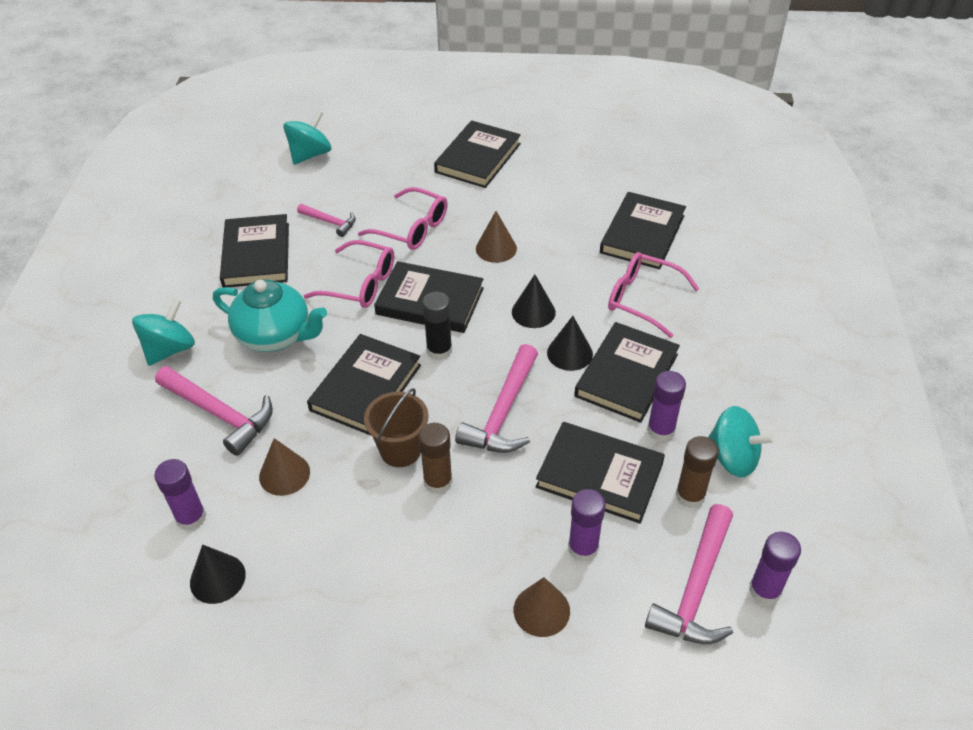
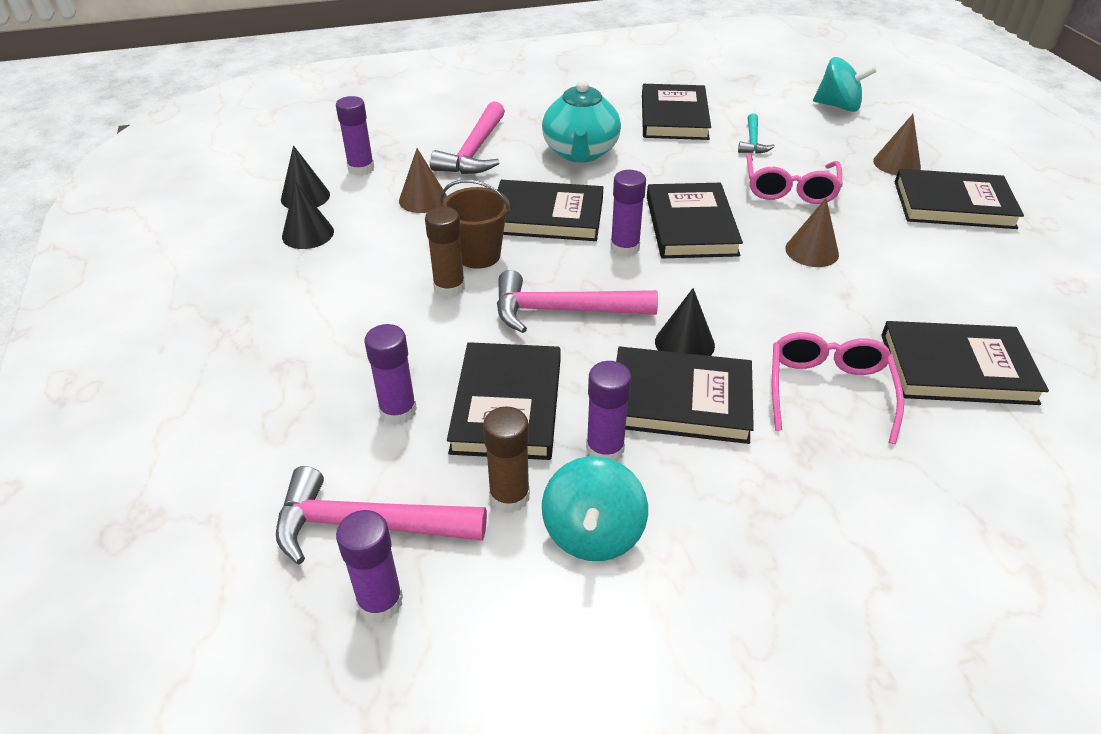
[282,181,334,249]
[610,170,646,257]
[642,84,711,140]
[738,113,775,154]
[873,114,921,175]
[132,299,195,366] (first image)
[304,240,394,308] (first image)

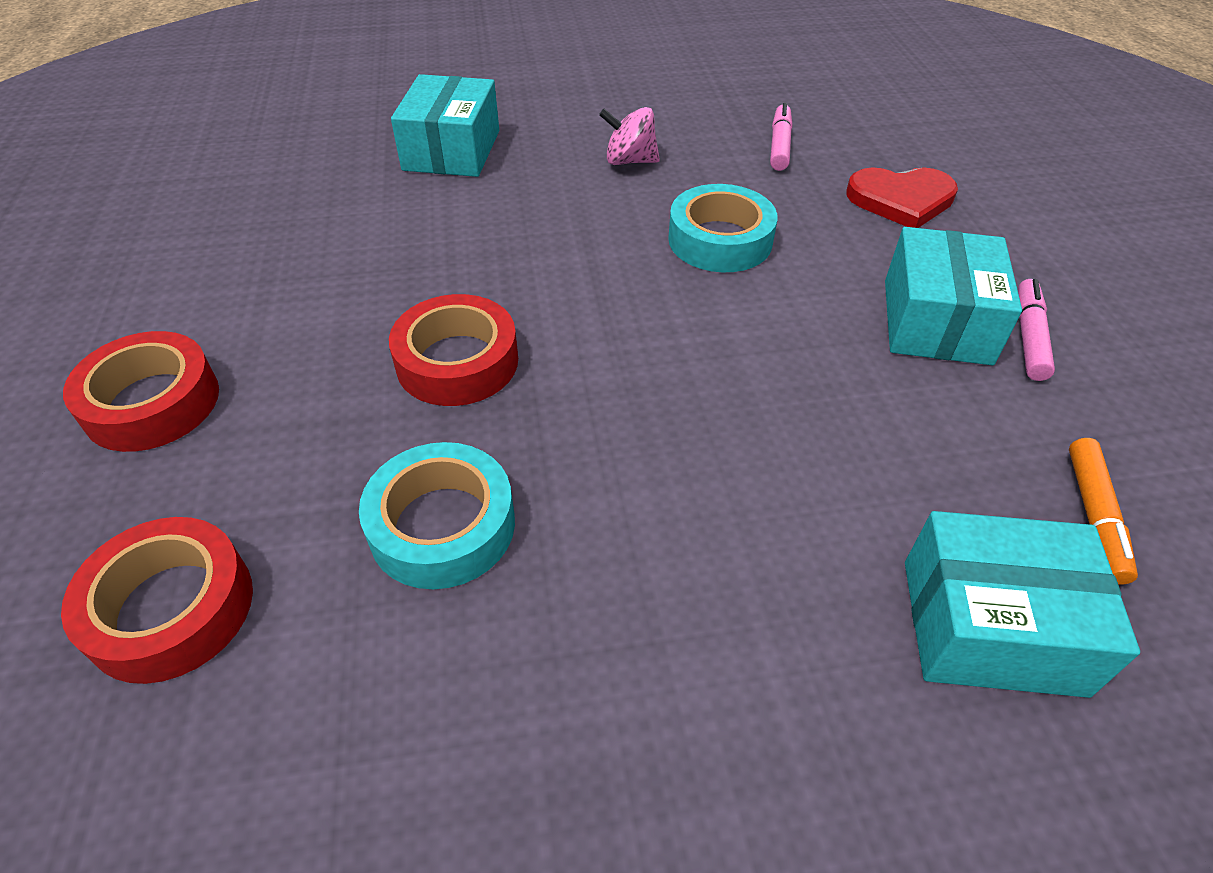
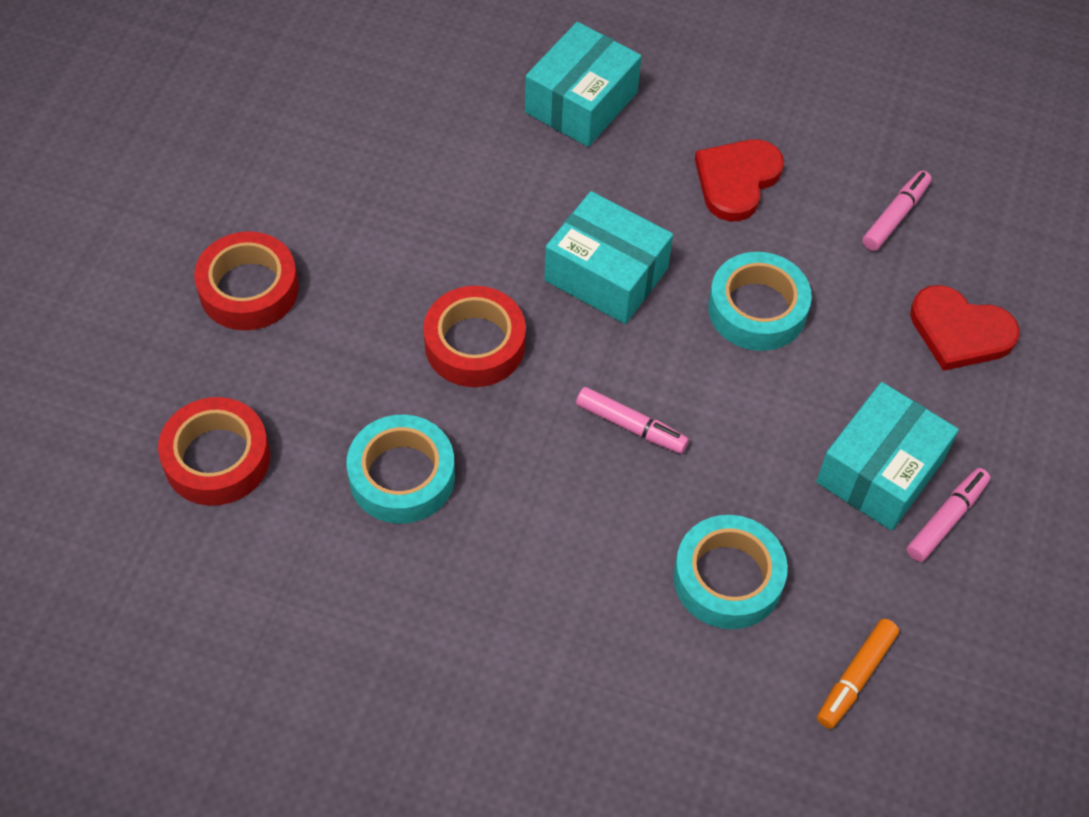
[544,191,673,324]
[576,387,689,454]
[673,515,788,629]
[695,139,784,221]

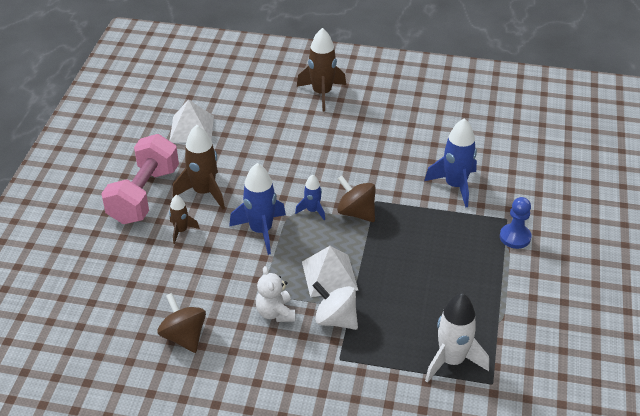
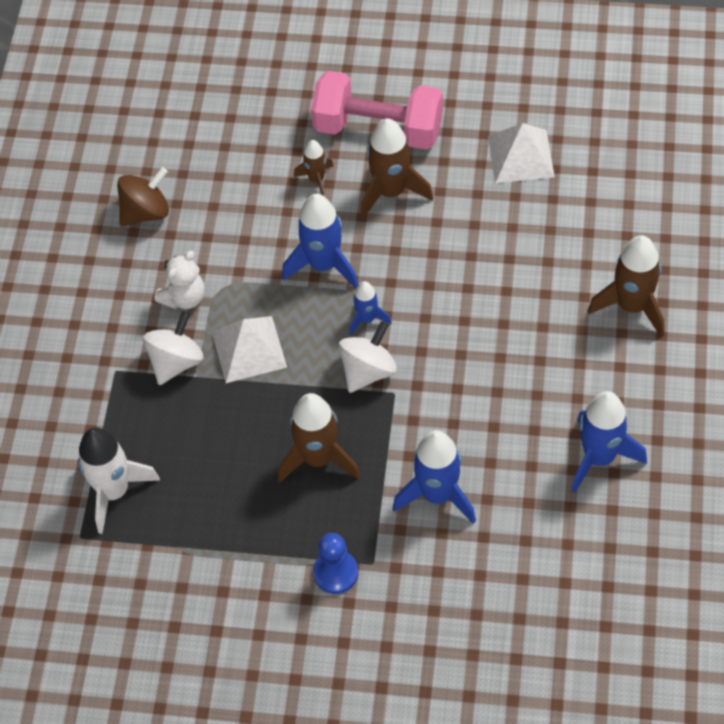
[154,251,205,309]
[277,393,361,483]
[338,321,397,393]
[571,391,647,493]

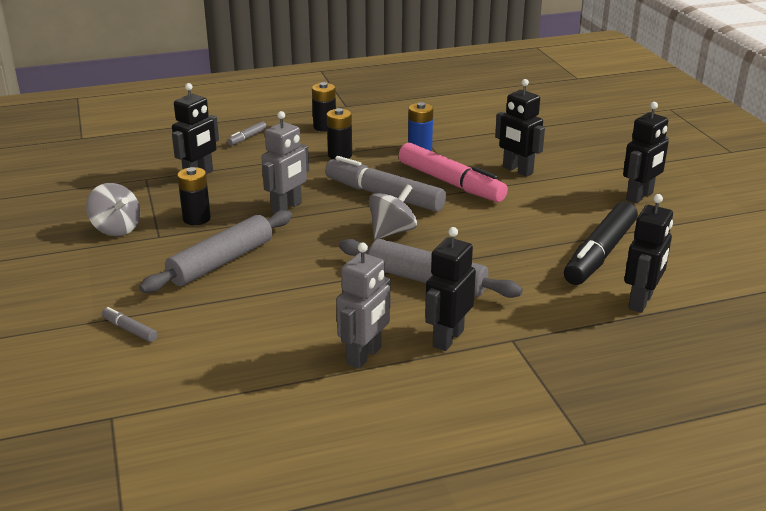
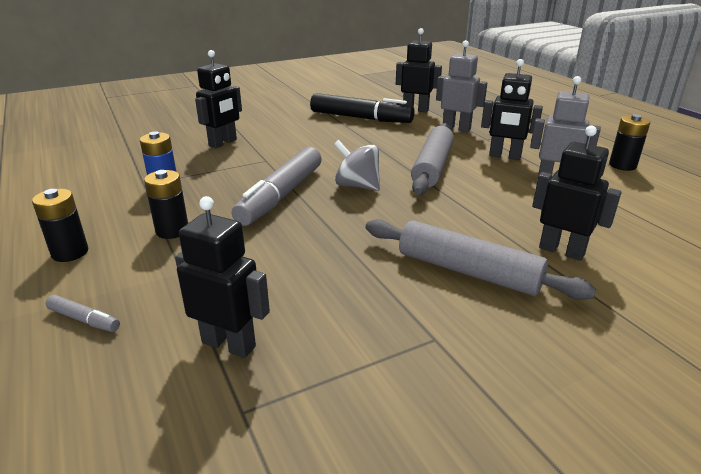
[436,40,487,132]
[532,125,622,261]
[609,114,650,171]
[86,183,141,236] (first image)
[102,307,158,342] (first image)
[399,143,508,202] (first image)

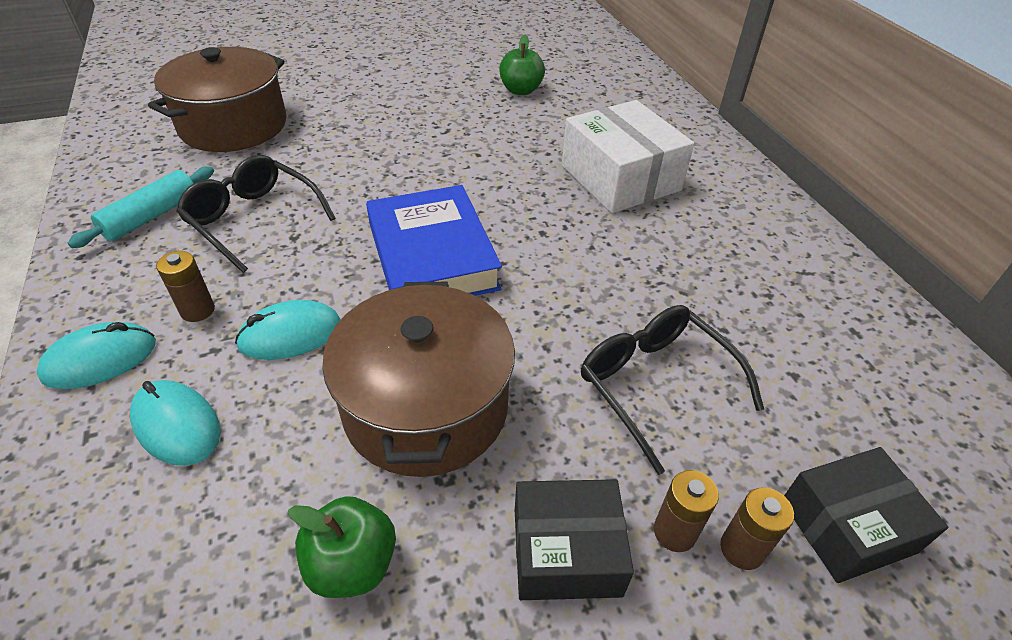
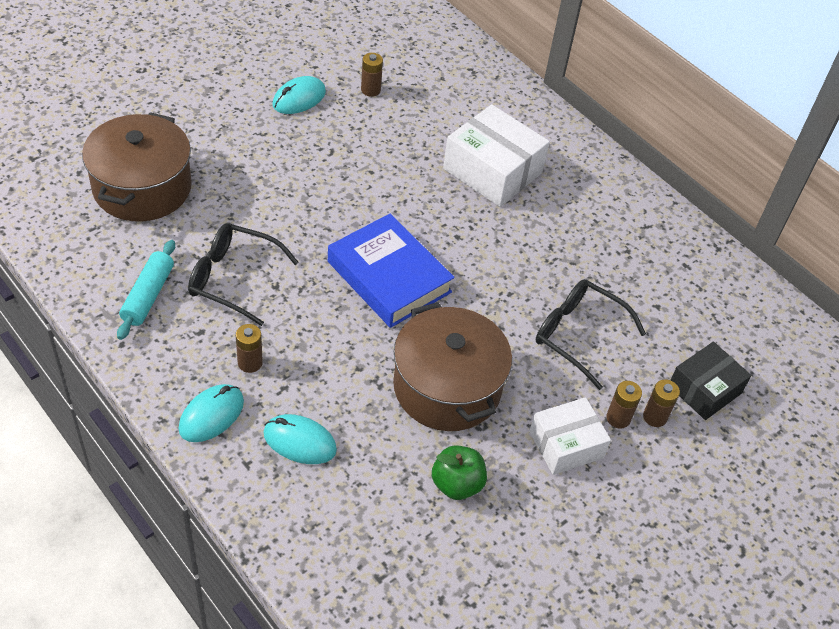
[273,76,326,114]
[361,53,383,97]
[529,397,611,475]

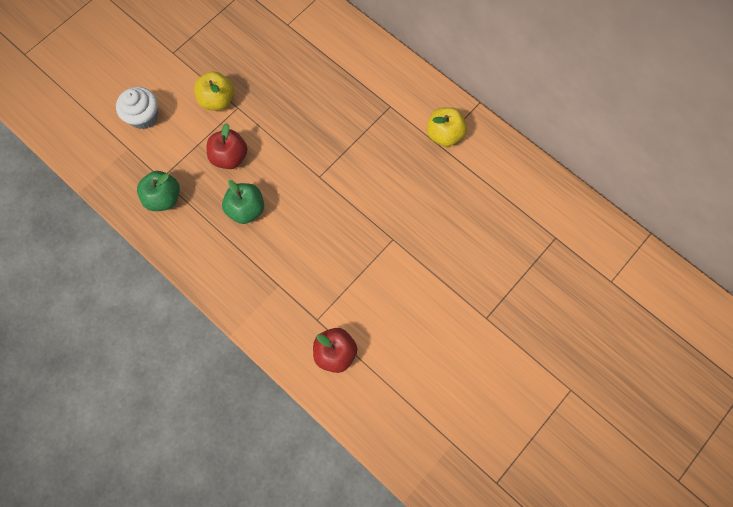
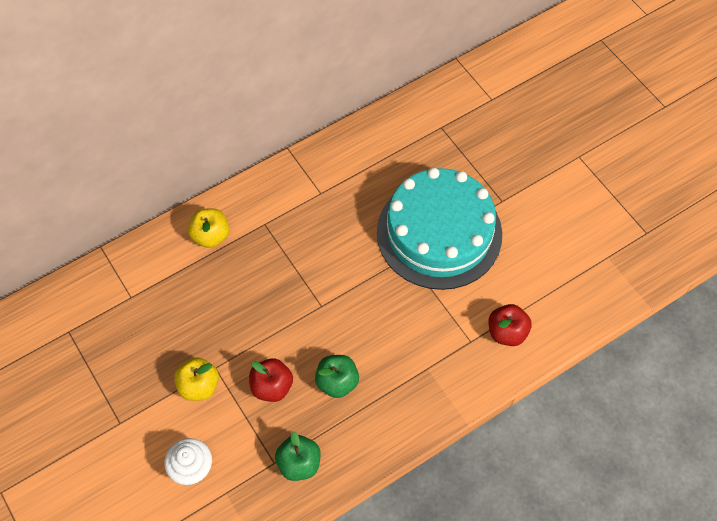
[188,208,229,248]
[377,168,502,290]

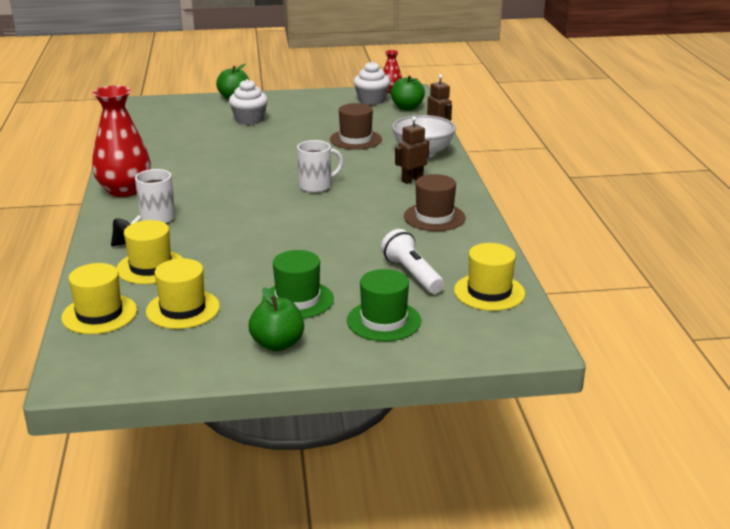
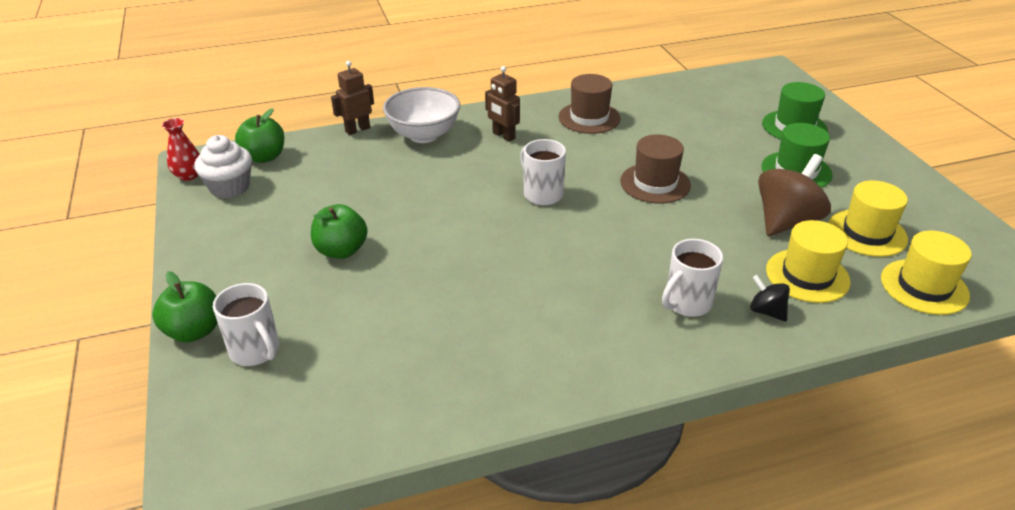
[213,283,279,366]
[311,204,368,259]
[620,134,691,204]
[758,154,831,236]
[92,85,151,197] (first image)
[229,79,268,125] (first image)
[381,229,444,294] (first image)
[454,243,525,311] (first image)

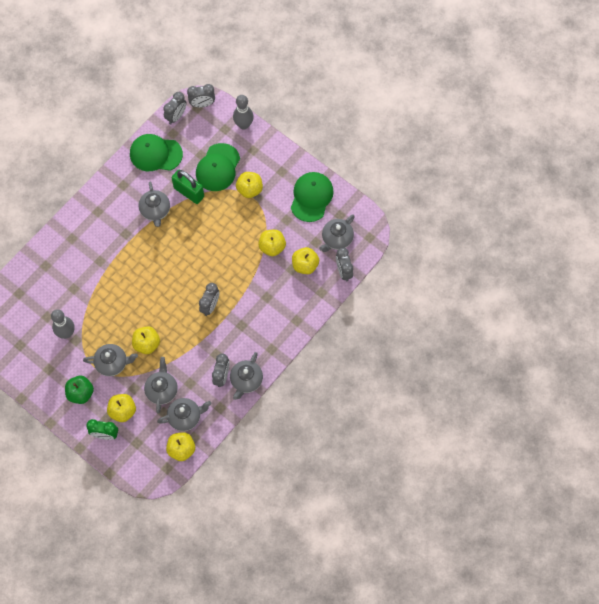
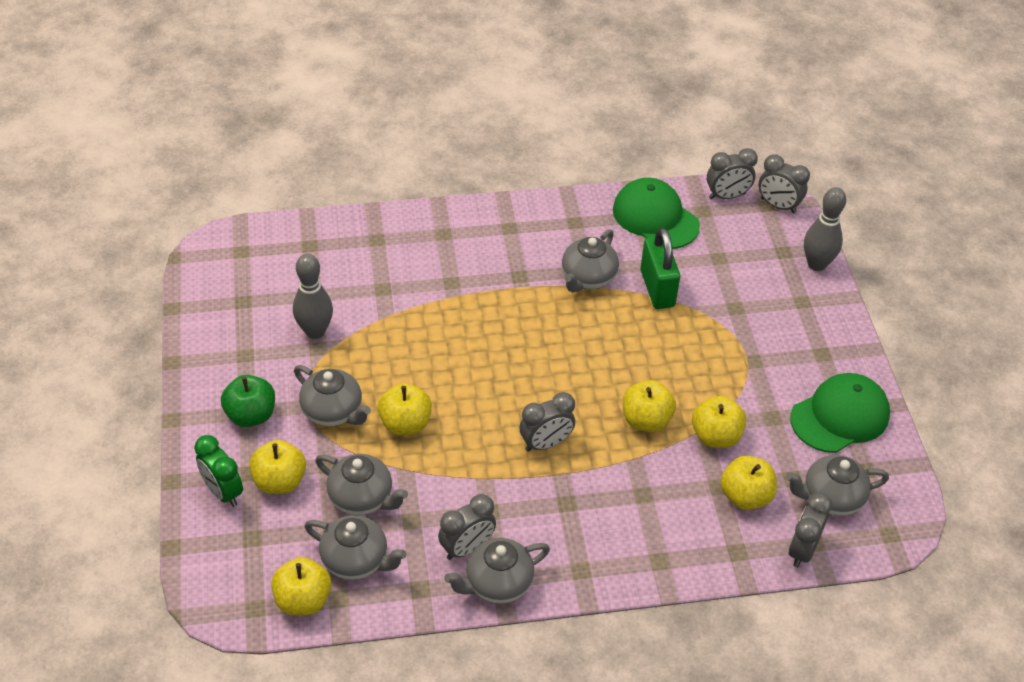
[315,454,408,515]
[623,380,676,432]
[196,143,240,191] (first image)

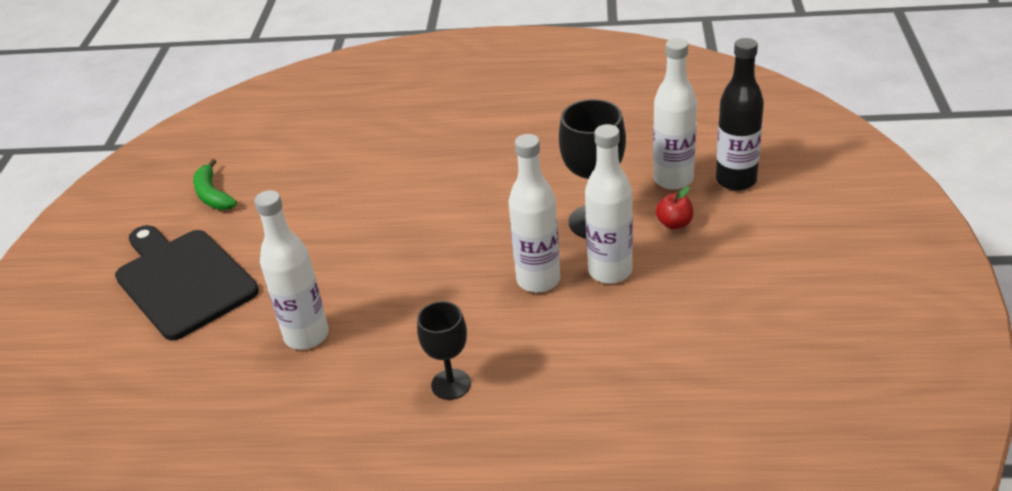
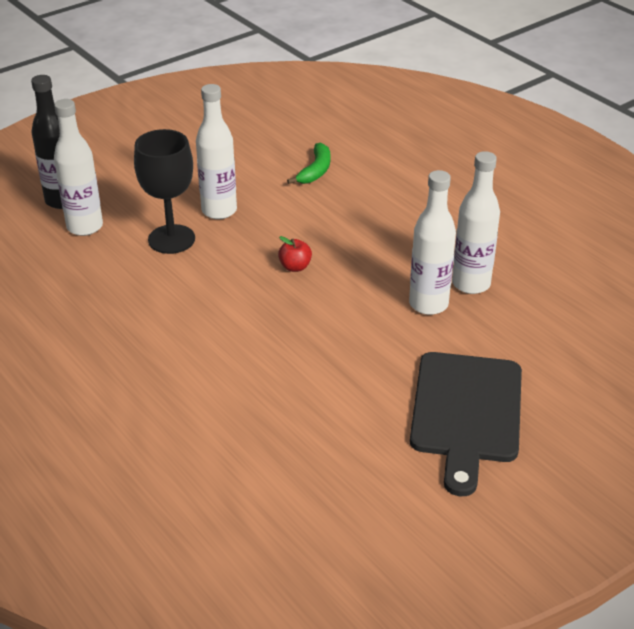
[278,236,312,272]
[287,143,331,184]
[452,151,500,294]
[417,301,471,400] (first image)

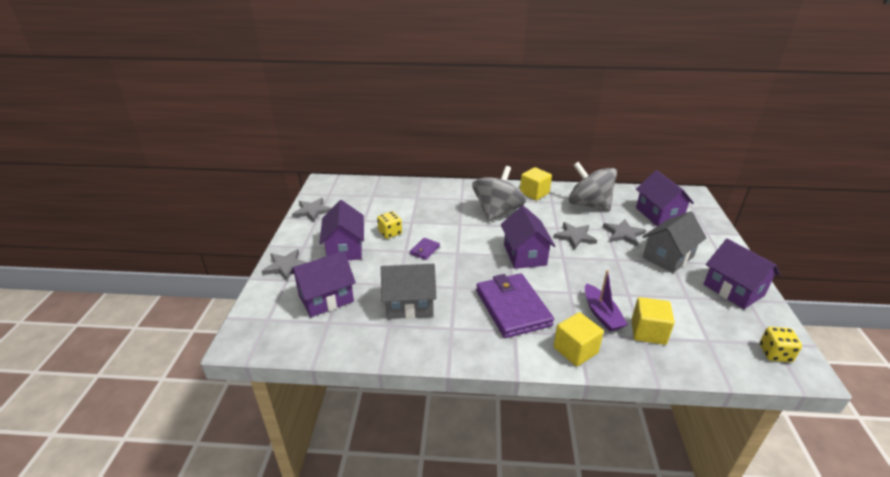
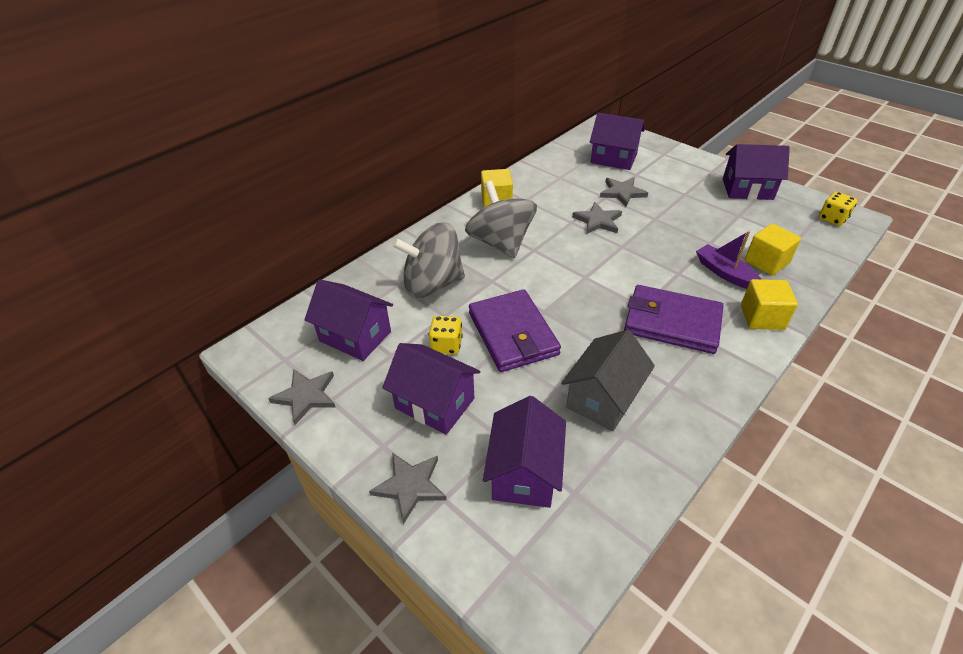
[304,279,393,361]
[392,222,465,298]
[469,289,561,372]
[696,231,761,289]
[643,211,707,273] (first image)

